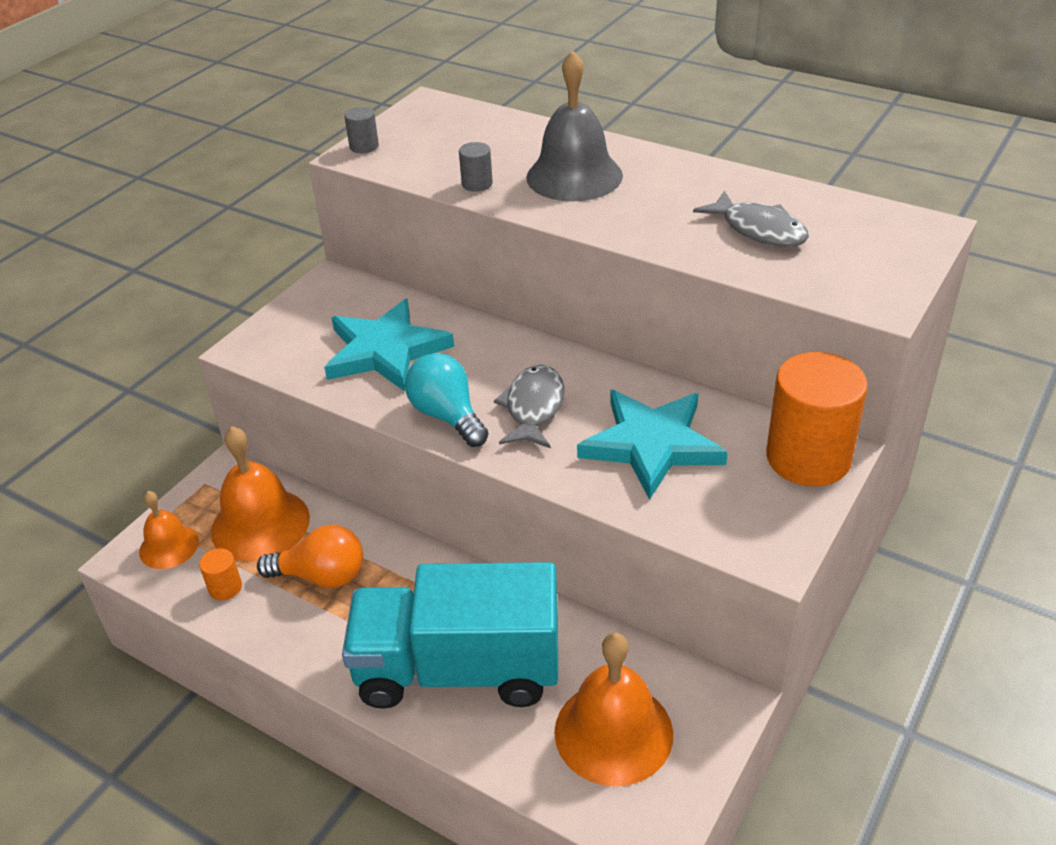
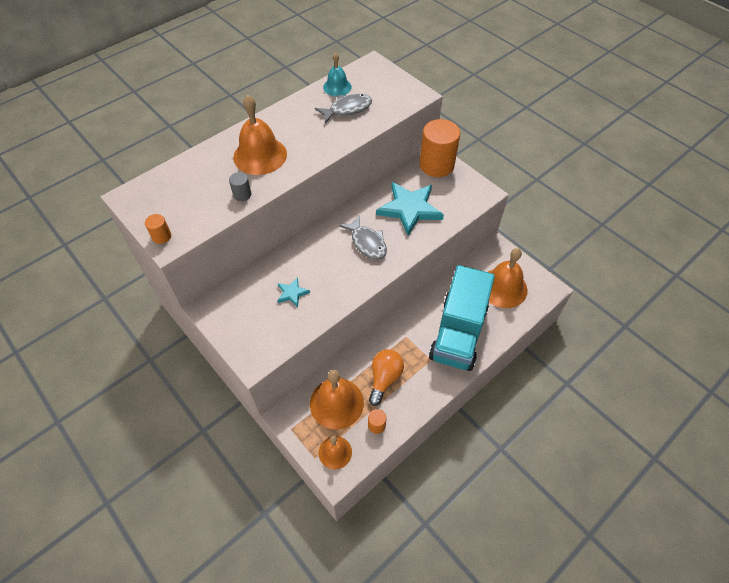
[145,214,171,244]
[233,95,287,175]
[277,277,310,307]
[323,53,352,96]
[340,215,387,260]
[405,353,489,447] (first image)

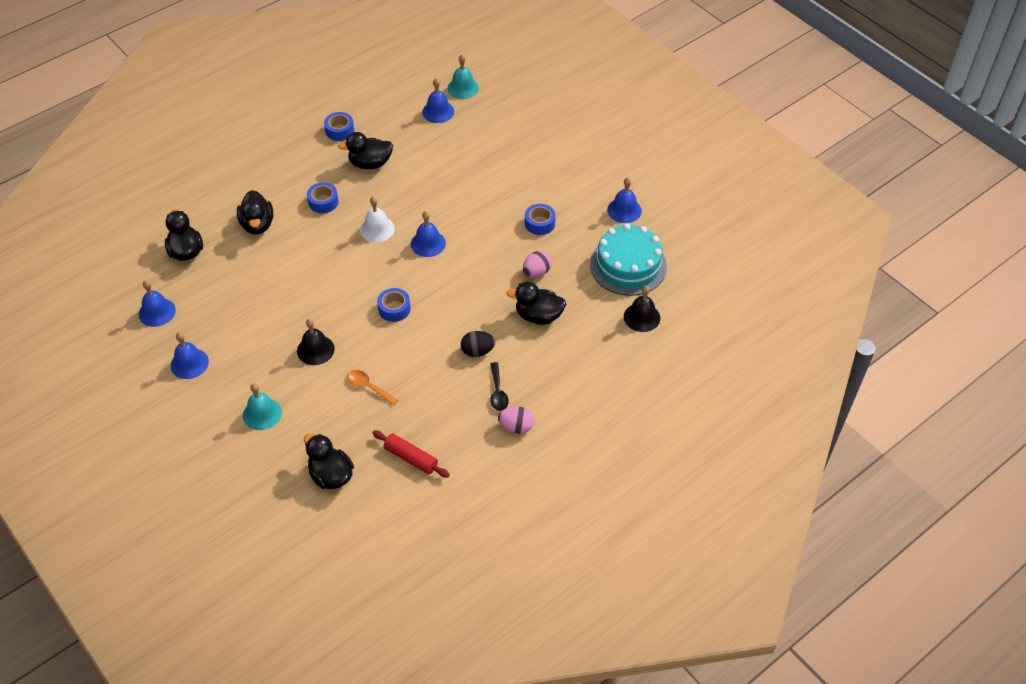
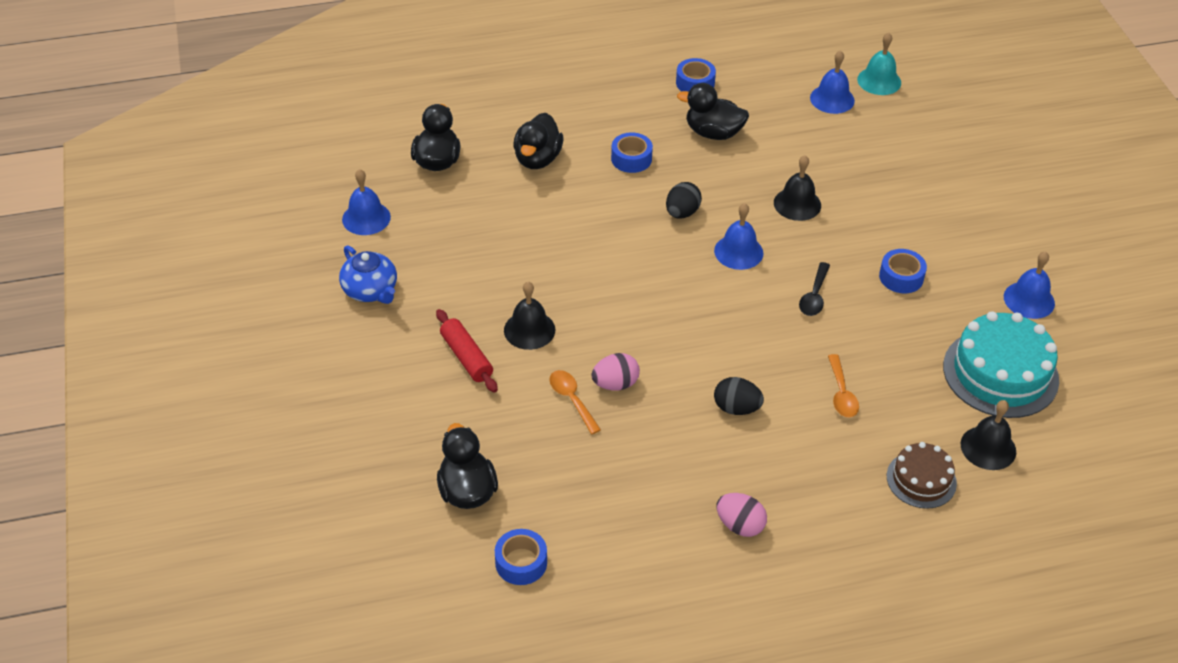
[339,245,397,304]
[436,309,498,393]
[495,529,547,585]
[592,353,640,391]
[666,182,702,218]
[774,155,821,221]
[799,262,830,316]
[828,354,859,418]
[887,442,957,509]
[243,383,282,430] (first image)

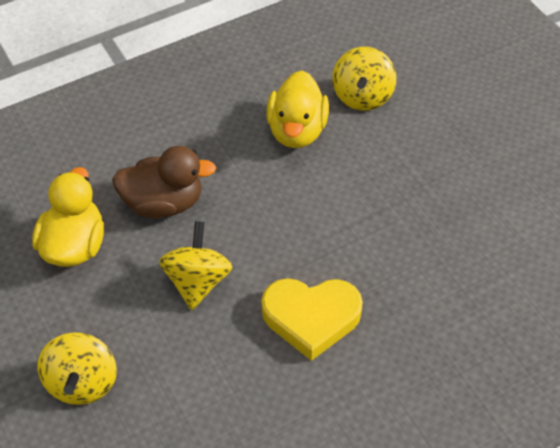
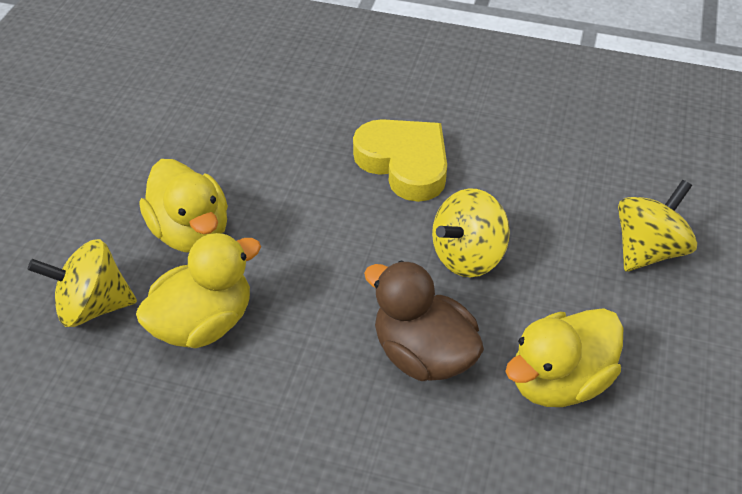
[28,239,137,327]
[139,159,228,252]

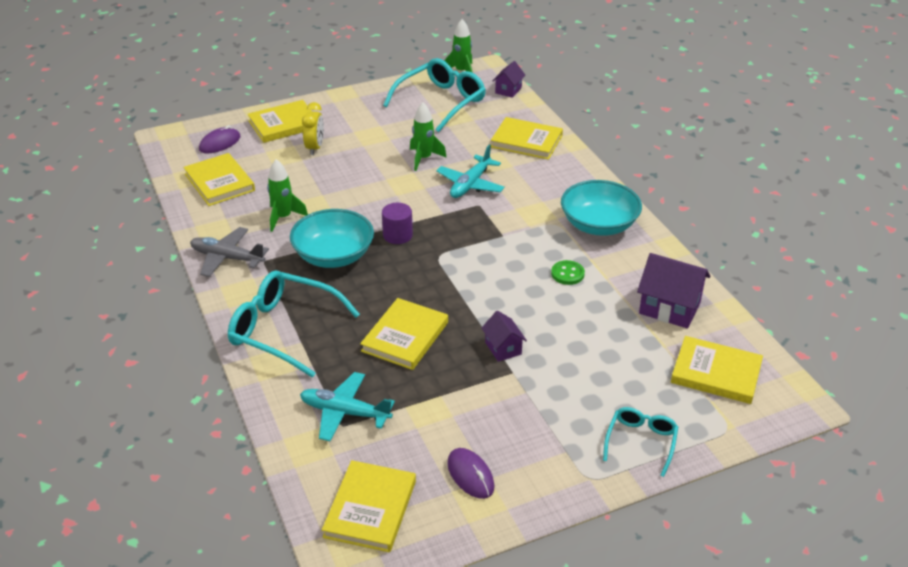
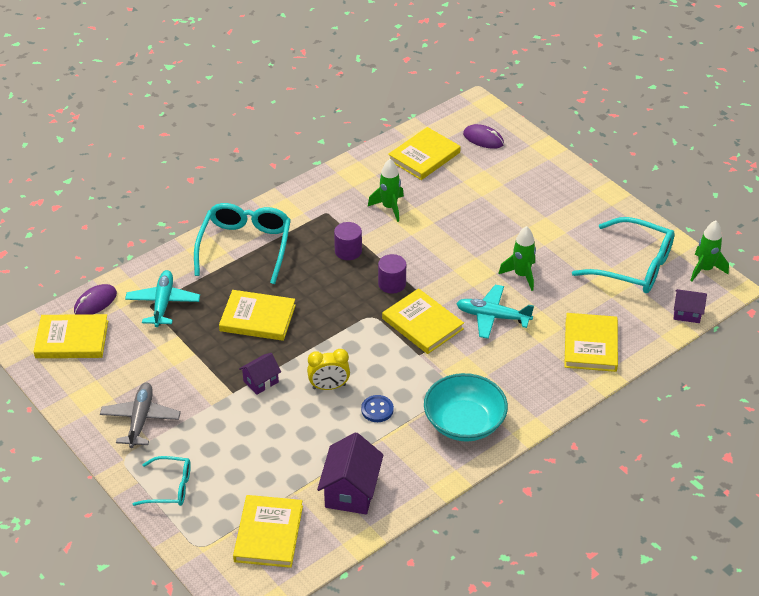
[74,284,117,315]
[100,382,181,448]
[307,349,350,390]
[334,222,362,260]
[361,395,394,422]
[382,288,464,354]

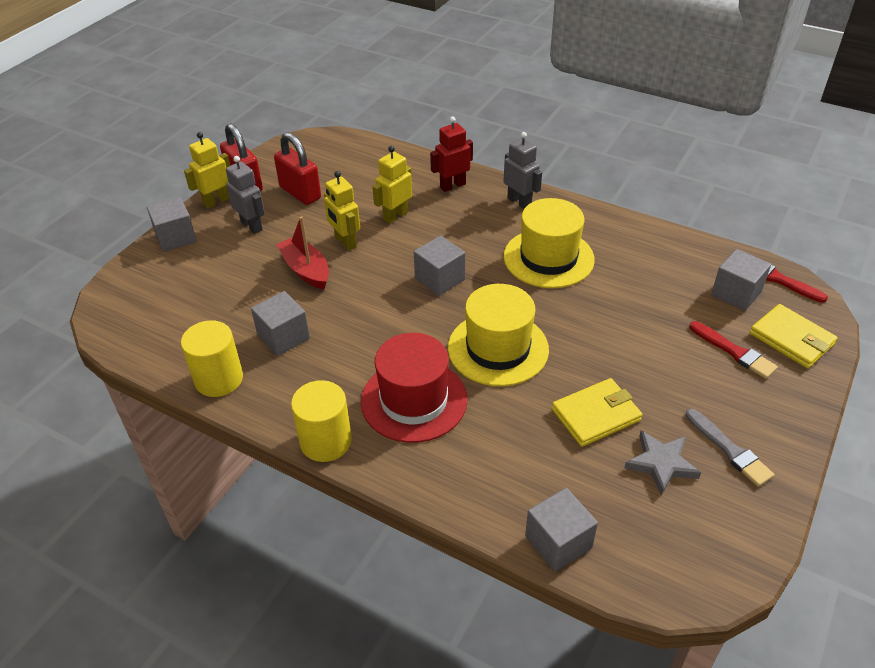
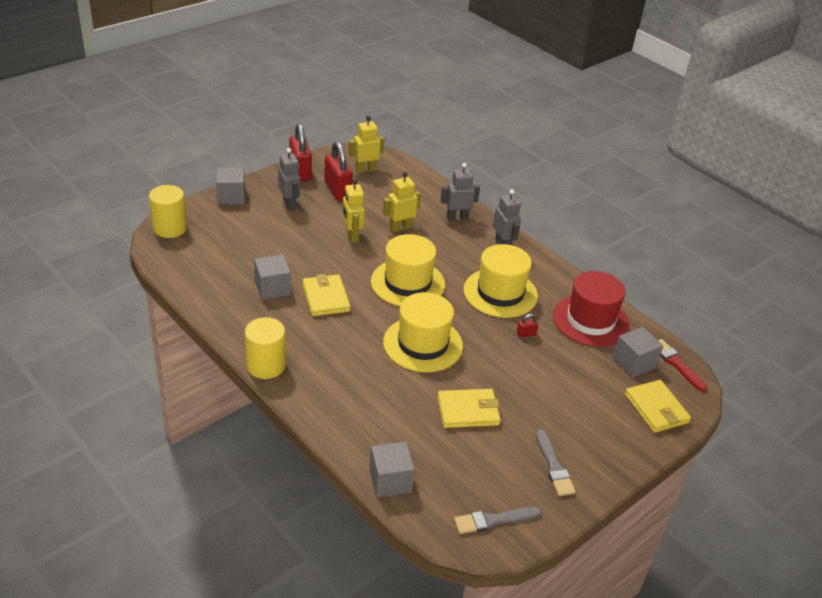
[149,185,187,238]
[303,274,350,316]
[349,116,384,173]
[371,234,445,306]
[441,163,480,221]
[454,507,541,534]
[517,314,539,337]
[553,271,629,347]
[276,216,329,289] (first image)
[624,430,701,496] (first image)
[689,321,778,379] (first image)

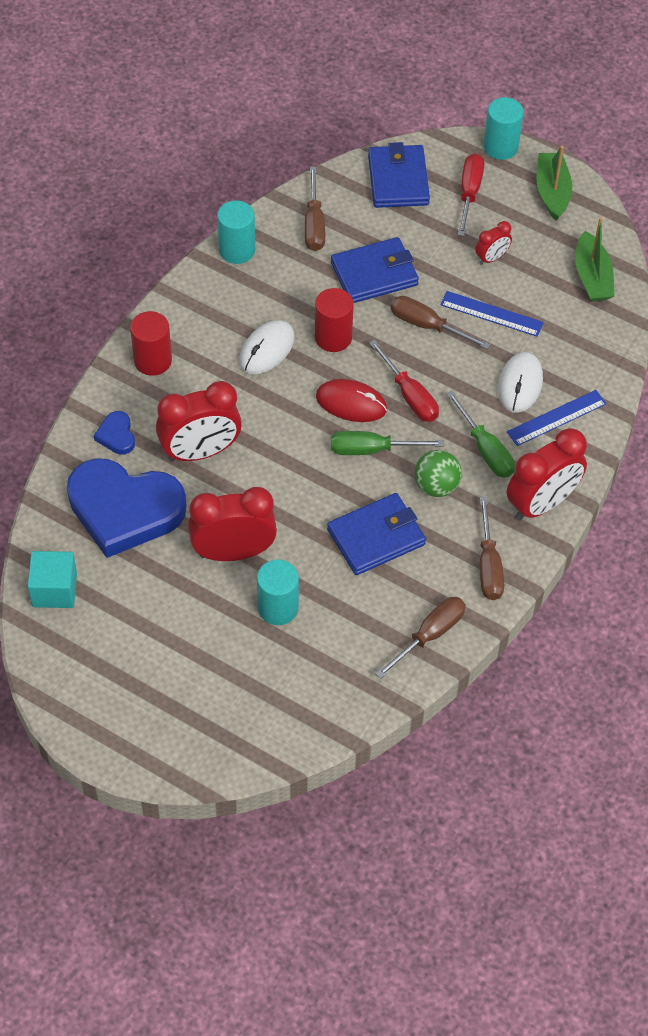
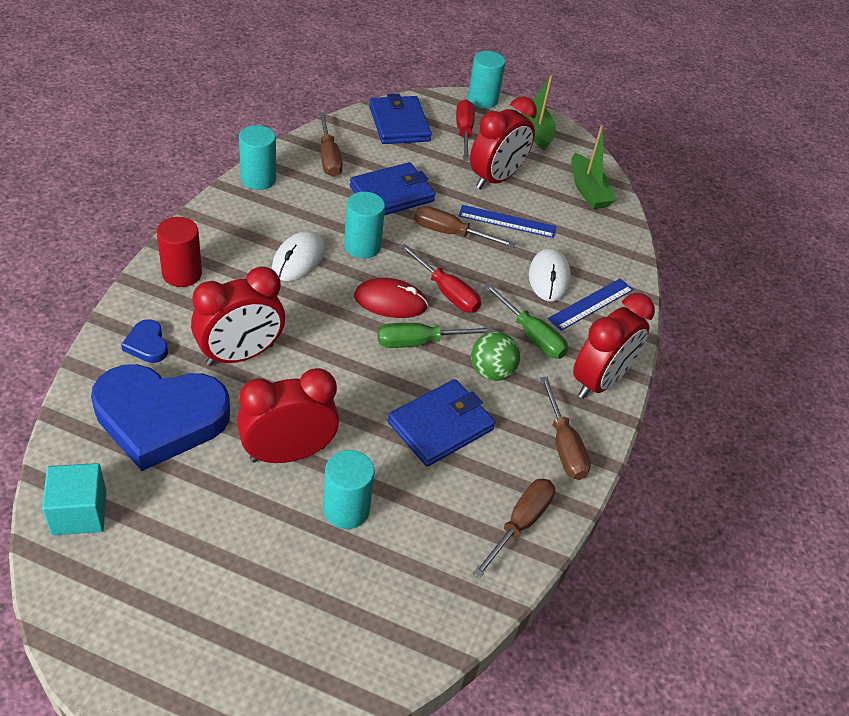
[344,192,385,259]
[470,96,537,189]

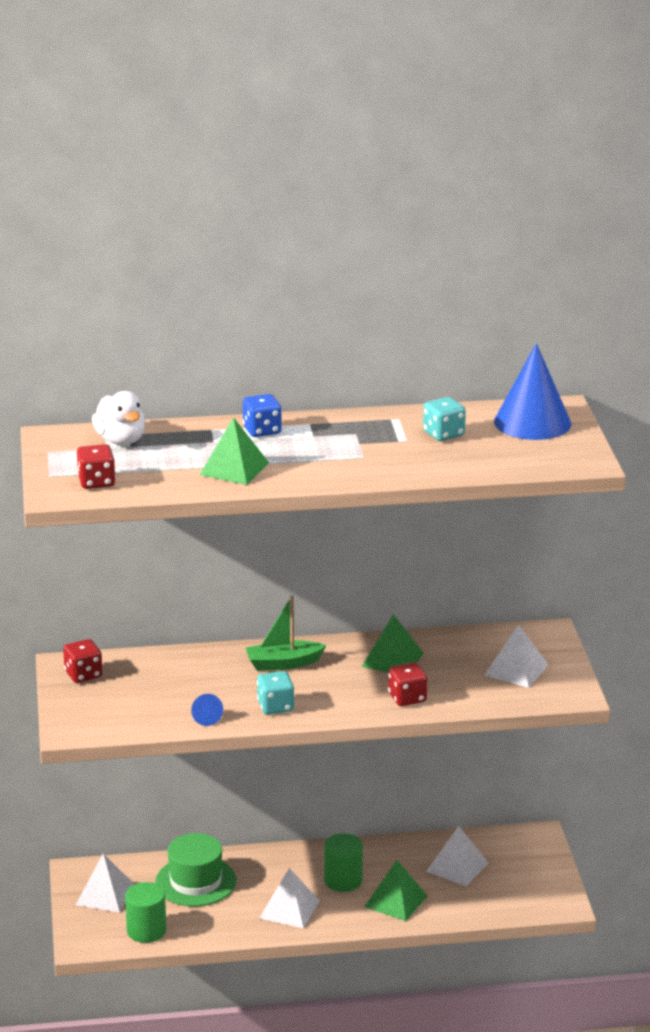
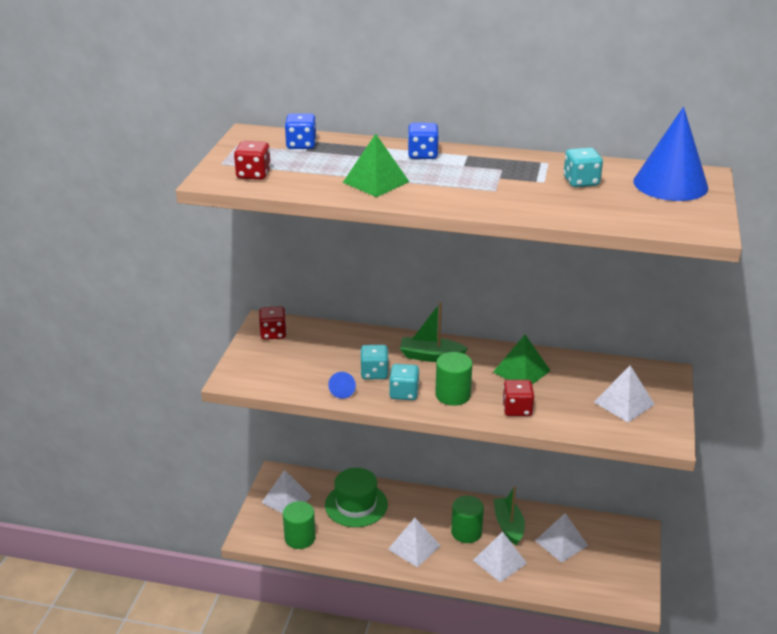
[285,113,317,149]
[360,345,389,379]
[435,352,472,406]
[473,532,527,583]
[494,486,525,546]

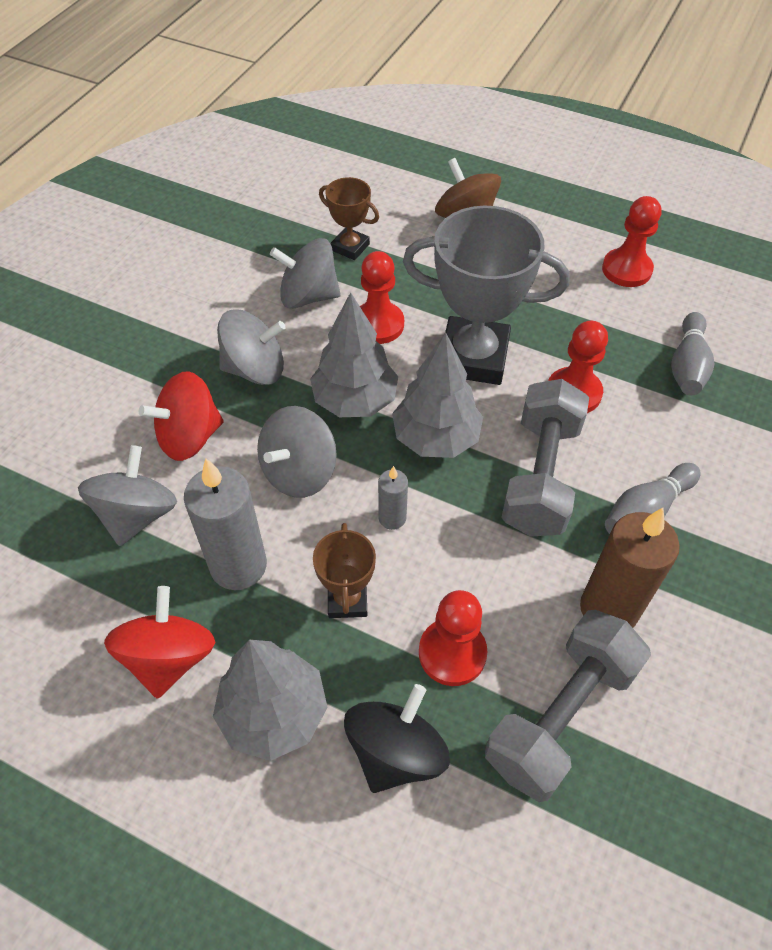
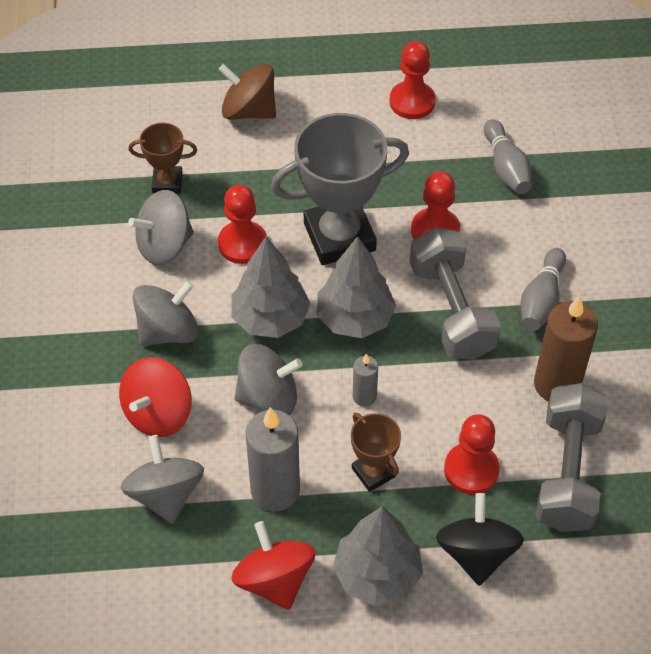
[234,344,303,415]

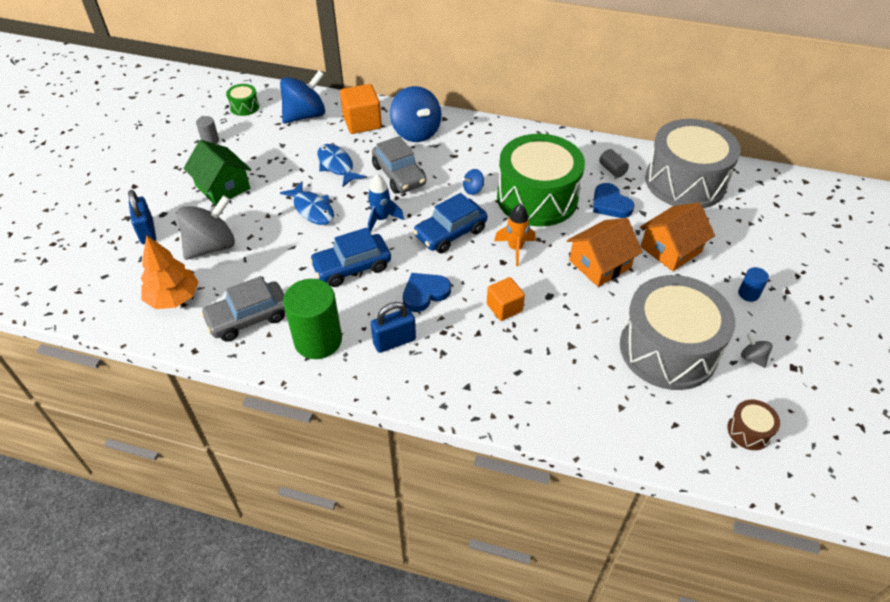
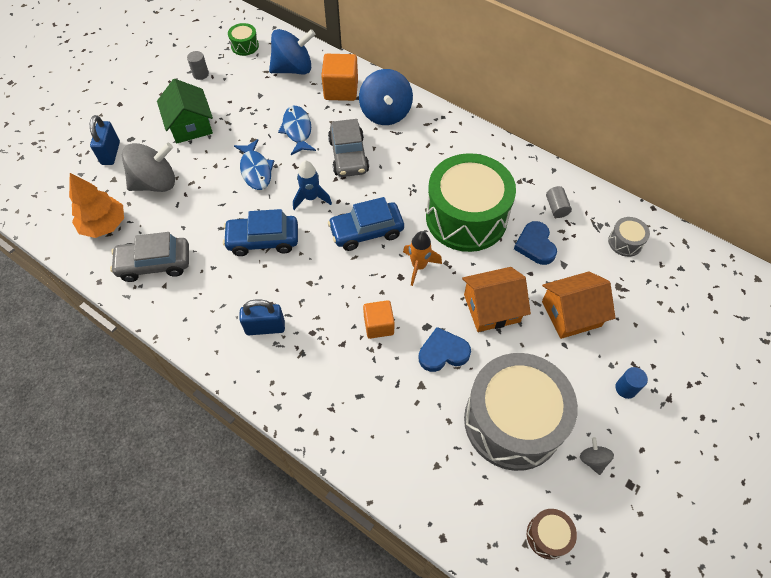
[418,327,471,372]
[608,217,650,257]
[283,279,342,359] (first image)
[462,169,484,195] (first image)

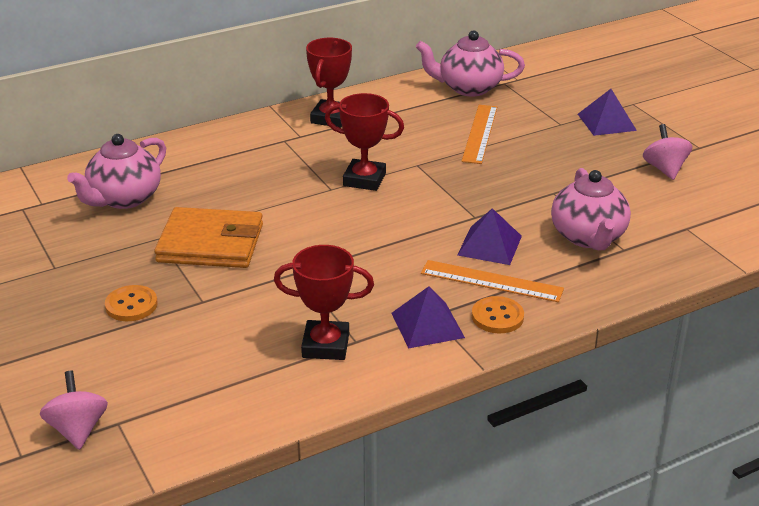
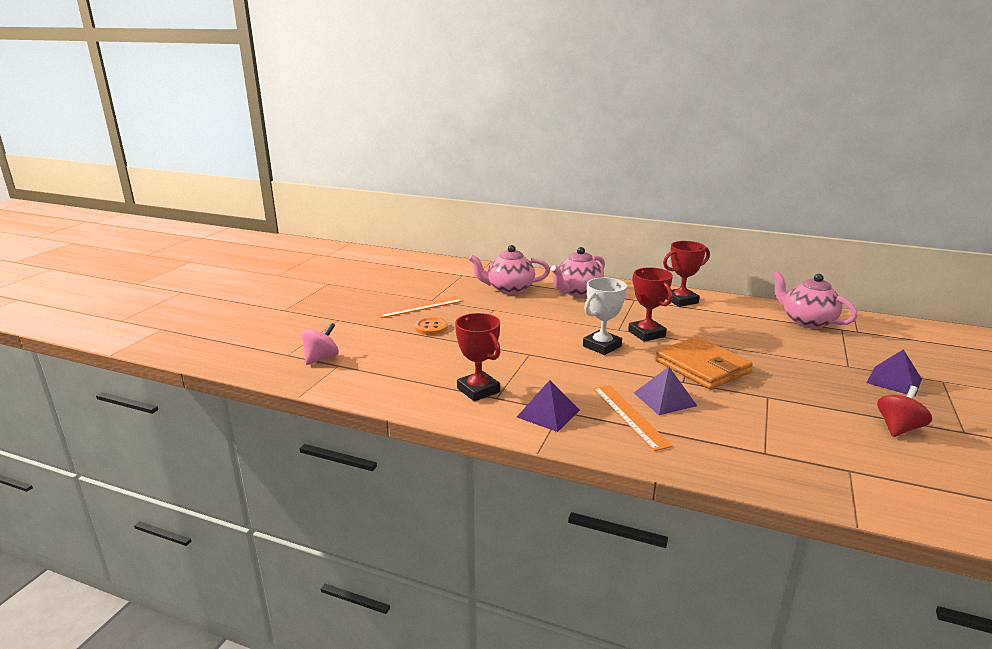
[376,296,463,318]
[551,247,605,297]
[583,277,627,355]
[656,336,753,390]
[877,386,932,437]
[472,296,524,333] (first image)

